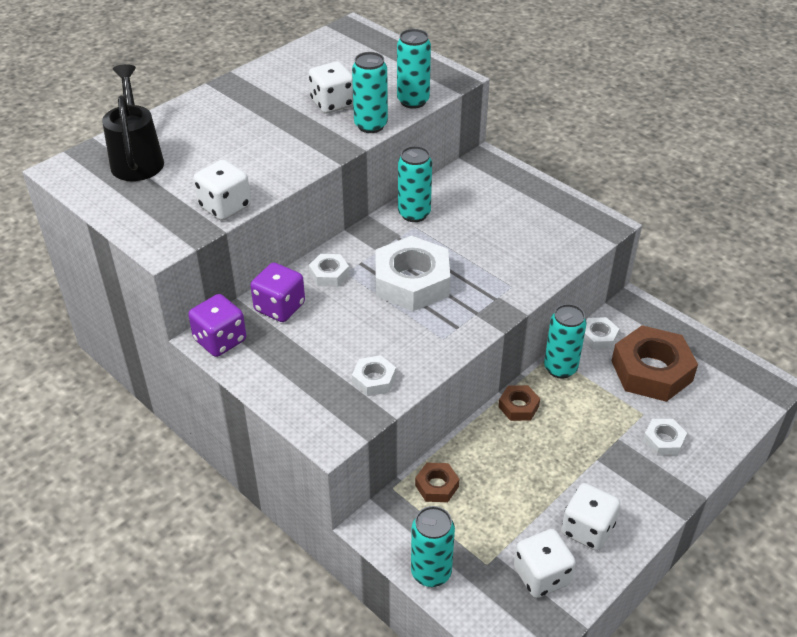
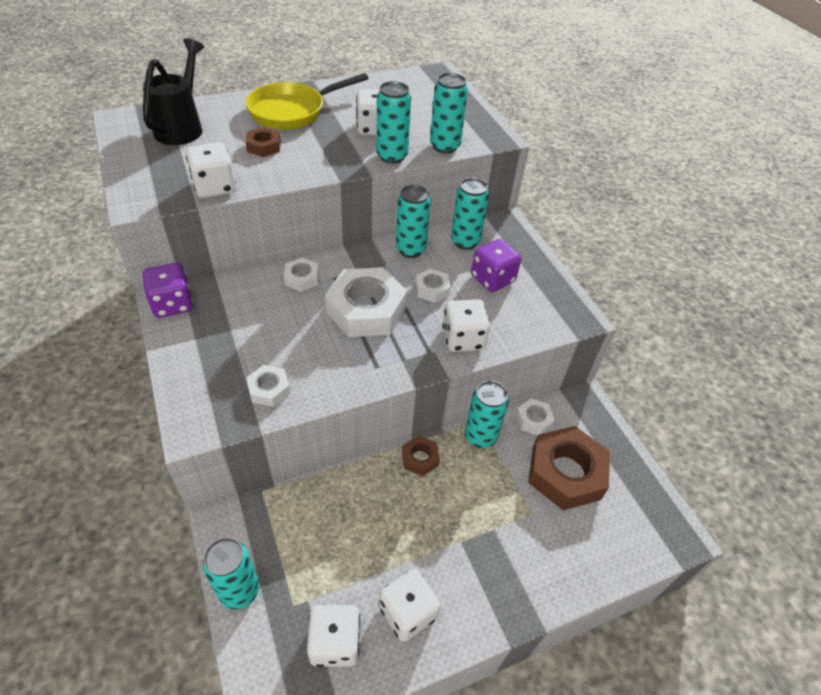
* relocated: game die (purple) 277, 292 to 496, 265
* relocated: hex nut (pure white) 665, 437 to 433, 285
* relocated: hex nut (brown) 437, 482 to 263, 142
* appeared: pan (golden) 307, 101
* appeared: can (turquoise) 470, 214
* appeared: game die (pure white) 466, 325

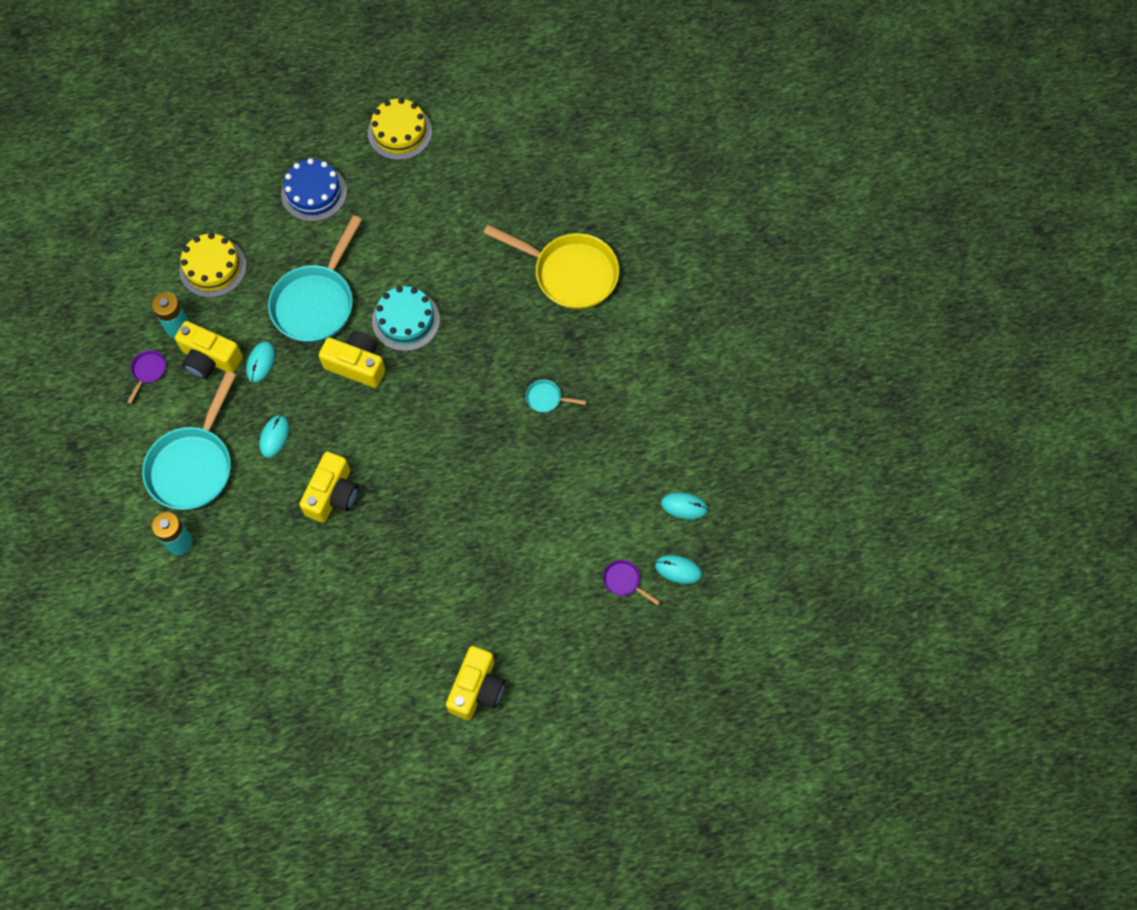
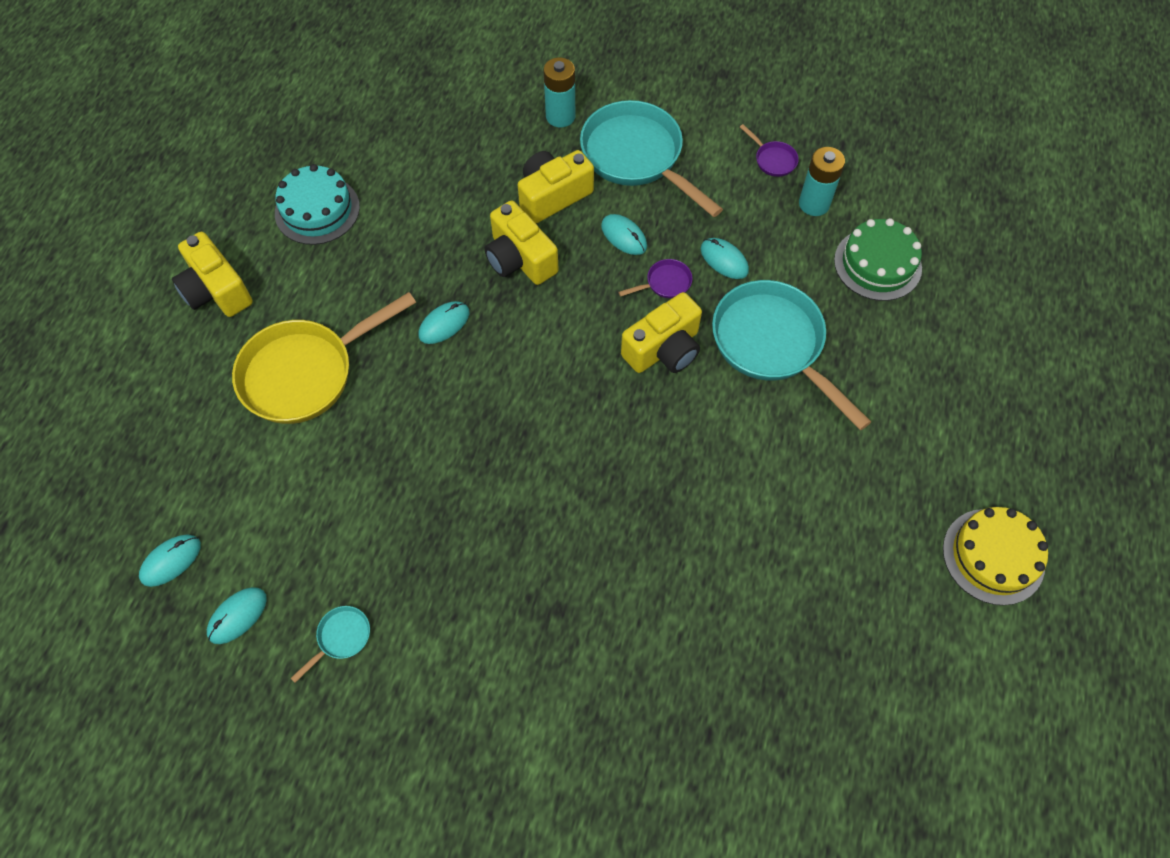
* missing: layer cake (royal blue) 314, 190
* relocated: pan (golden) 551, 267 to 324, 358
* colour: layer cake (golden) 212, 265 to layer cake (green) 878, 259
* relocated: layer cake (turquoise) 406, 318 to 317, 204
* relocated: compact camera (golden) 209, 350 to 556, 186
* relocated: pan (turquoise) 556, 396 to 330, 644
* relocated: pan (purple) 631, 582 to 655, 278
* appeared: PC mouse (turquoise) 444, 322

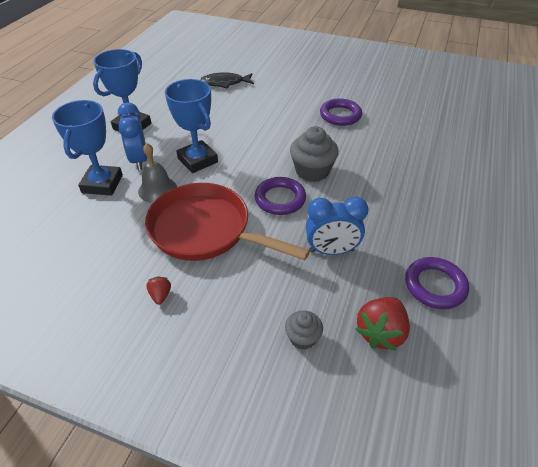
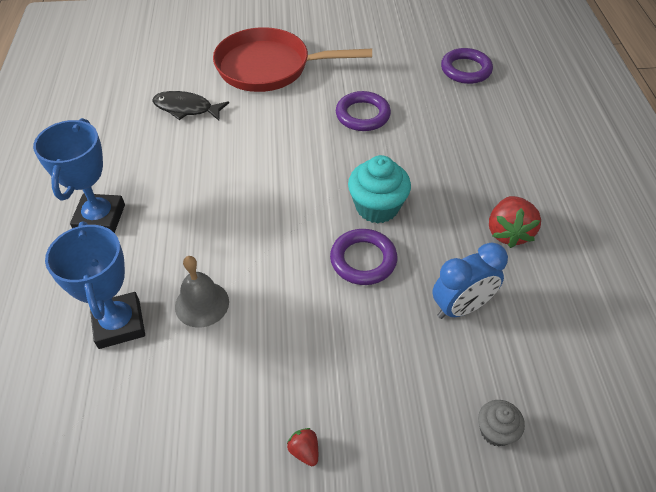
* spun: toy fish (jet-black) 227, 80 = 190, 106 45 degrees clockwise
* missing: award cup (royal blue) 191, 126
* missing: alarm clock (royal blue) 132, 136
* colour: fairy cake (grey) 314, 154 to fairy cake (turquoise) 379, 189
* relocated: pan (scarlet) 227, 222 to 292, 59
* relocated: ring (purple) 437, 283 to 467, 66
* relocated: strawberry (scarlet) 383, 324 to 515, 222

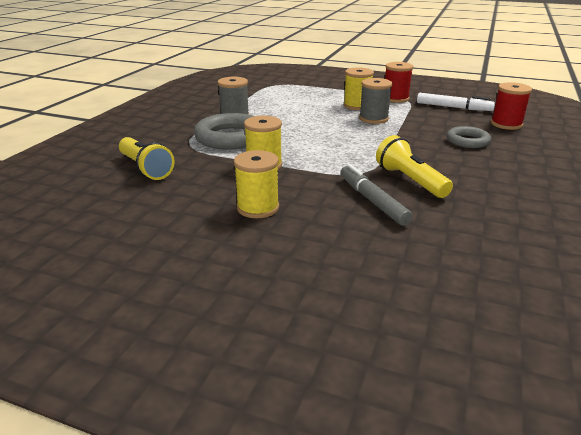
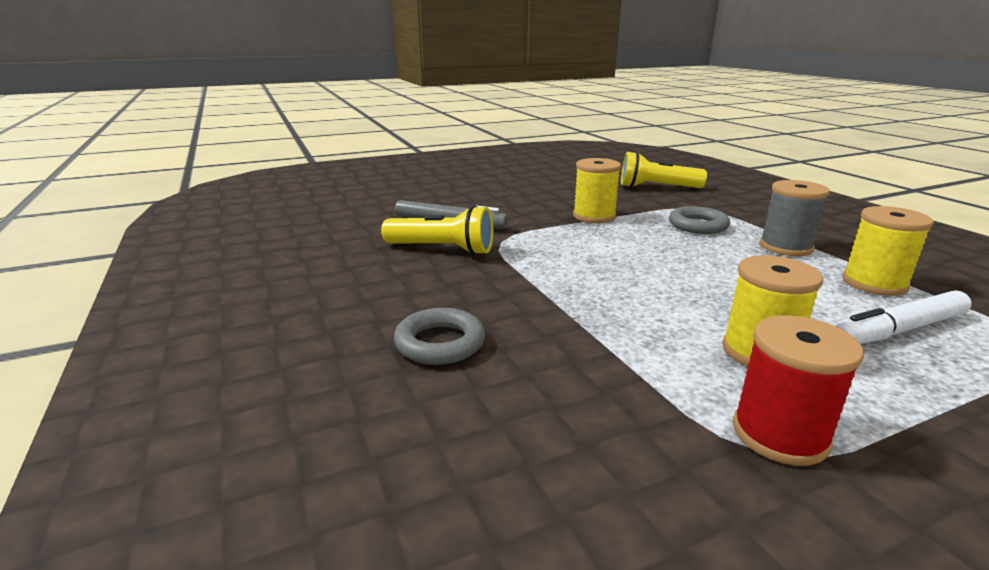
* missing: spool (grey) 375, 101
* missing: spool (scarlet) 511, 106
* relocated: marker pen (pure white) 456, 102 to 903, 317
* size: ring (grey) 224, 131 = 699, 220 x0.58
* relocated: spool (golden) 256, 184 to 888, 251

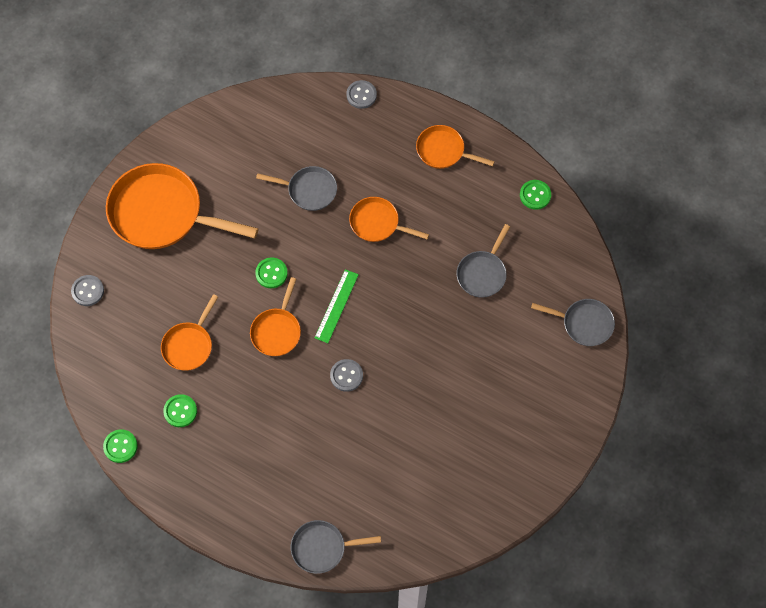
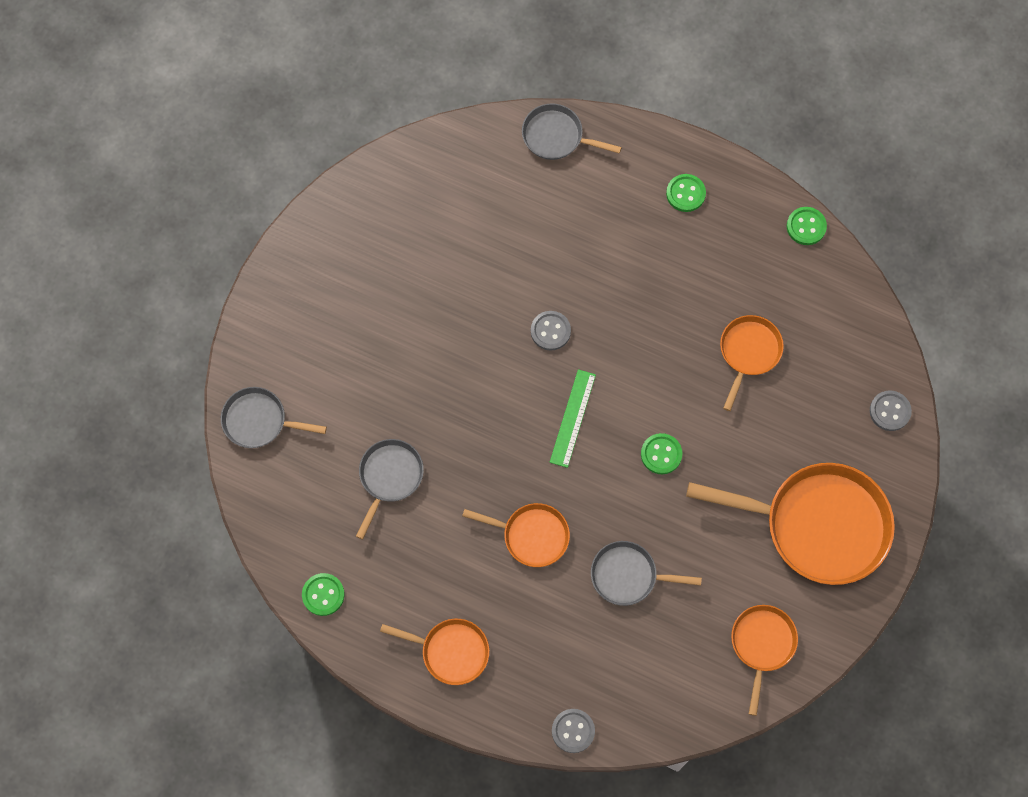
* relocated: pan (orange) 275, 316 to 764, 660
* relocated: sewing button (green) 180, 410 to 686, 193
* spun: pan (grey) 336, 547 = 572, 131 150 degrees counterclockwise

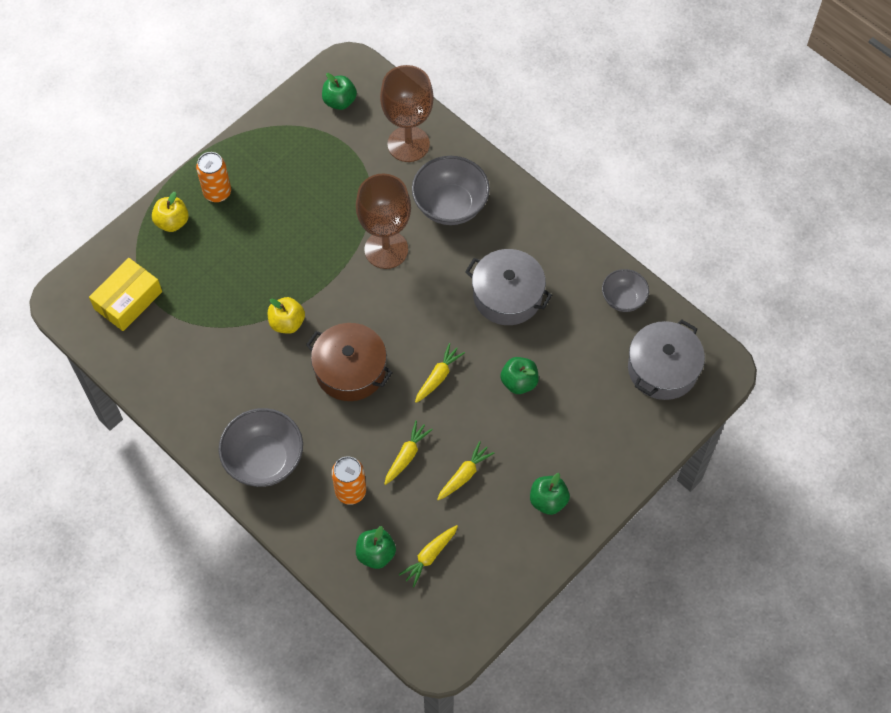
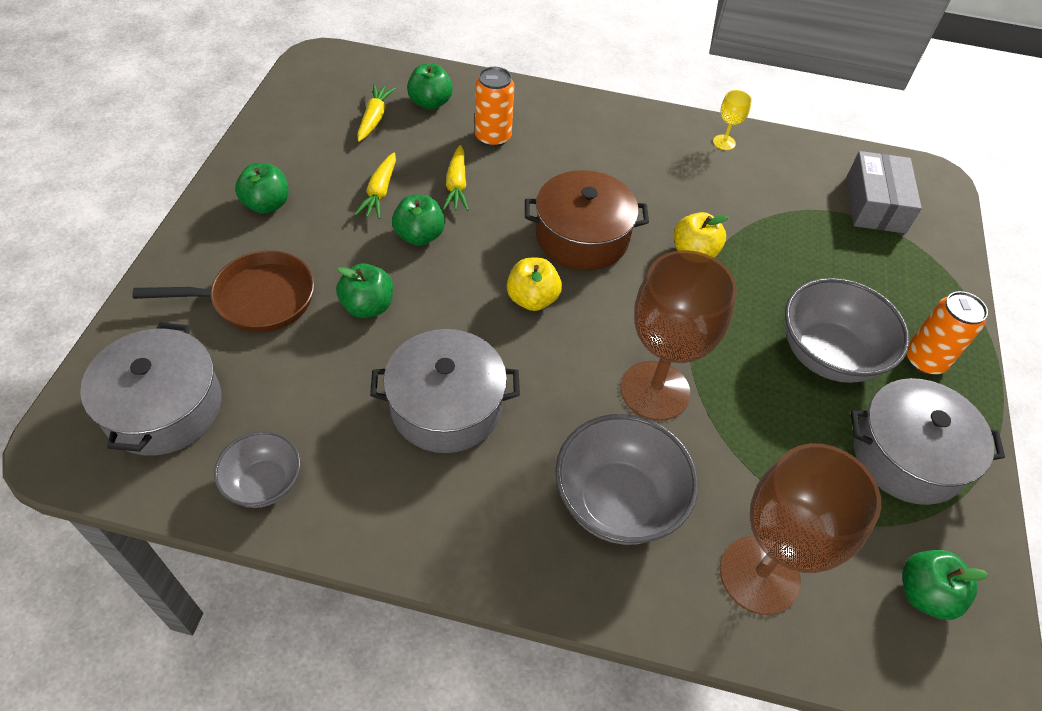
* relocated: apple (golden) 170, 212 to 534, 284
* colour: package (golden) 125, 294 to package (grey) 884, 192
* missing: toy carrot (golden) 440, 373
* relocated: serving bowl (grey) 261, 447 to 847, 330
* appeared: chalice (golden) 732, 120
* appeared: apple (green) 418, 220
* appeared: pan (brown) 223, 291
* appeared: stockpot (grey) 928, 441

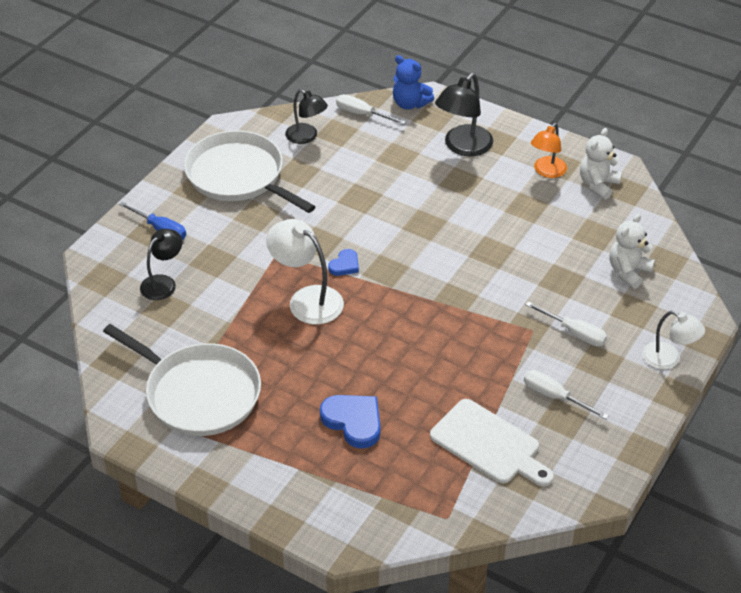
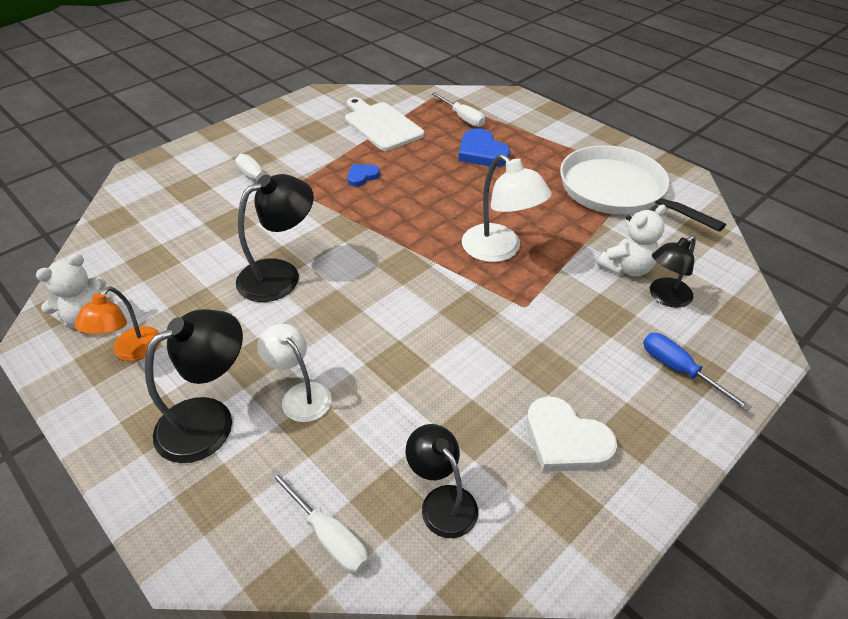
* missing: teddy (royal blue) 413, 82
* spun: desk lamp (orange) 549, 150 = 117, 323 150 degrees clockwise
* exchanged: pan (pure white) 250, 172 to love heart (pure white) 571, 434
* relocated: teddy (pure white) 632, 251 to 632, 241
* relocated: love heart (royal blue) 343, 262 to 363, 175
* relocated: desk lamp (pure white) 673, 340 to 294, 373
* relocated: screwdriver (pure white) 566, 394 to 458, 109
* appeared: desk lamp (jet-black) 275, 238

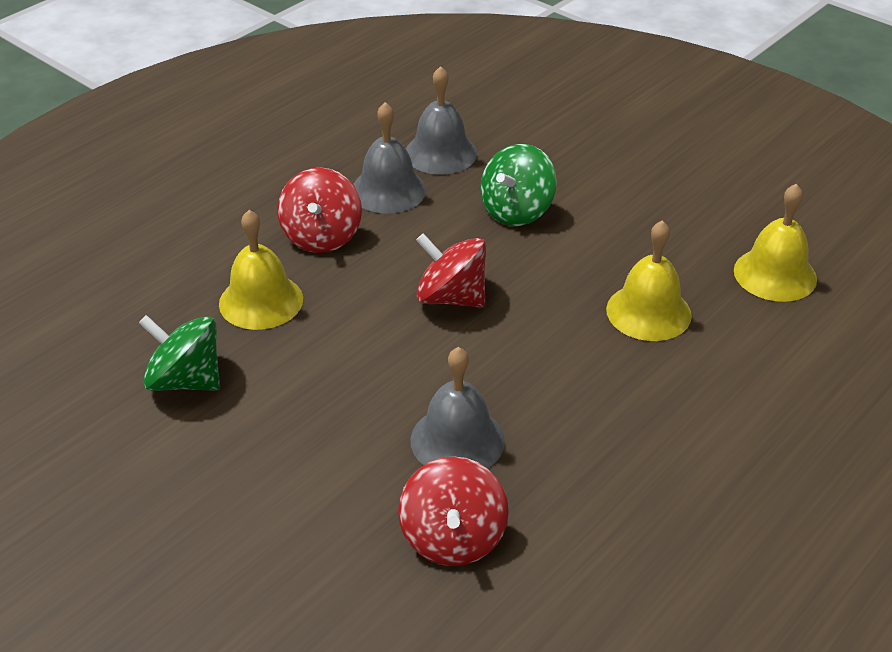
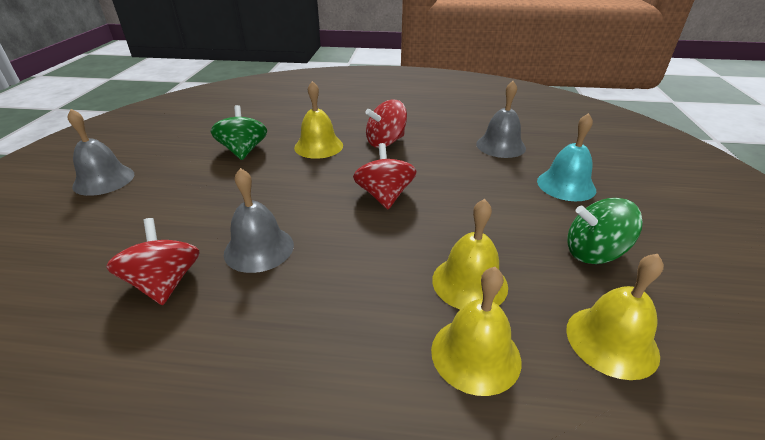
* relocated: hand bell (grey) 389, 158 to 101, 152
* relocated: toy top (green) 518, 185 to 605, 231
* spun: toy top (scarlet) 453, 511 = 153, 261 105 degrees clockwise
* appeared: hand bell (turquoise) 566, 157
* appeared: hand bell (golden) 476, 331

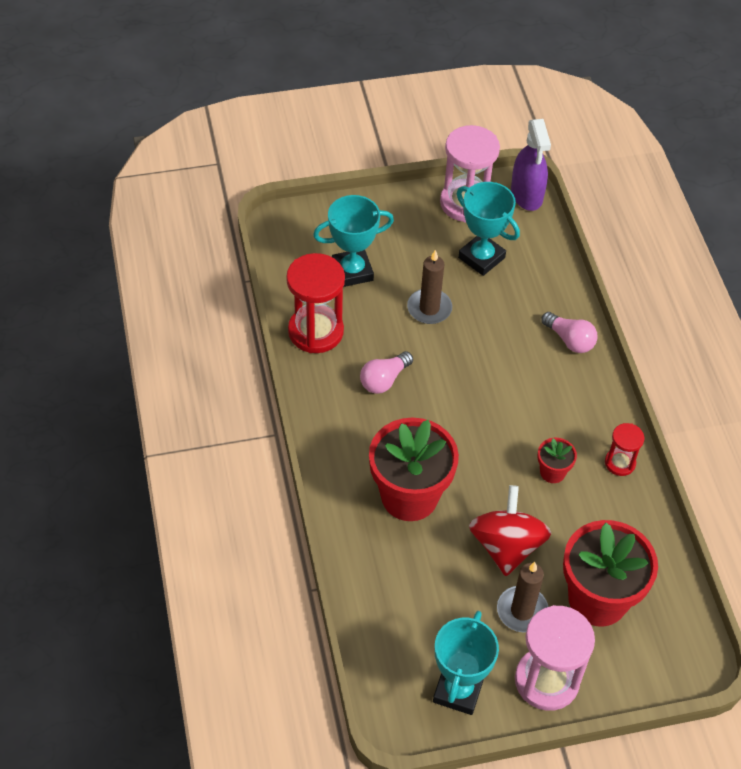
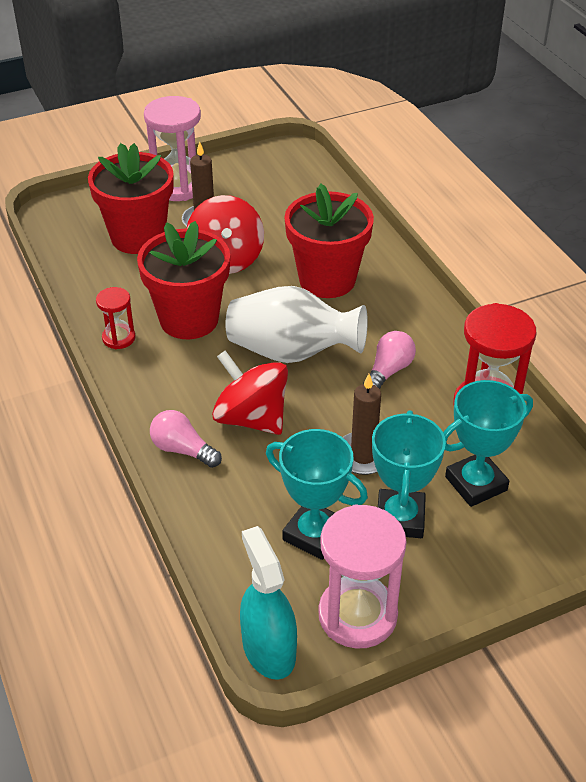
* colour: sprayer (purple) 531, 165 to sprayer (turquoise) 268, 603
* size: plant pot (scarlet) 557, 460 = 183, 280 x2.21
* relocated: award cup (turquoise) 466, 663 to 409, 474
* appeared: tall vase (pure white) 296, 324
* appeared: toy top (scarlet) 250, 392

